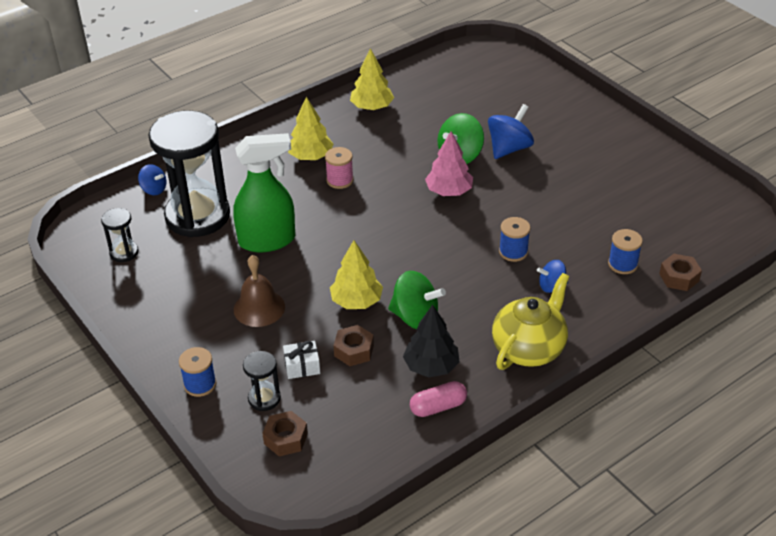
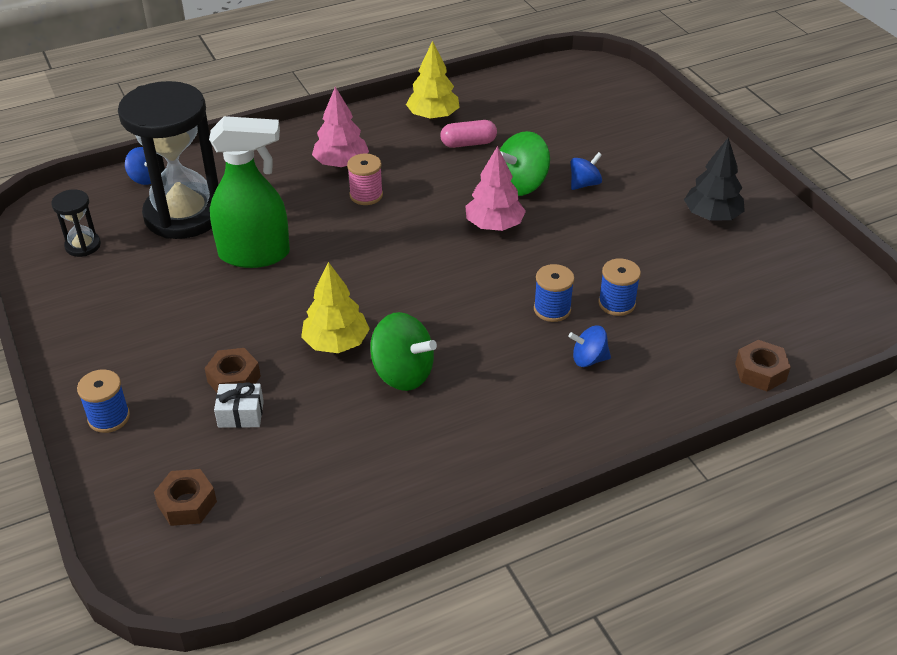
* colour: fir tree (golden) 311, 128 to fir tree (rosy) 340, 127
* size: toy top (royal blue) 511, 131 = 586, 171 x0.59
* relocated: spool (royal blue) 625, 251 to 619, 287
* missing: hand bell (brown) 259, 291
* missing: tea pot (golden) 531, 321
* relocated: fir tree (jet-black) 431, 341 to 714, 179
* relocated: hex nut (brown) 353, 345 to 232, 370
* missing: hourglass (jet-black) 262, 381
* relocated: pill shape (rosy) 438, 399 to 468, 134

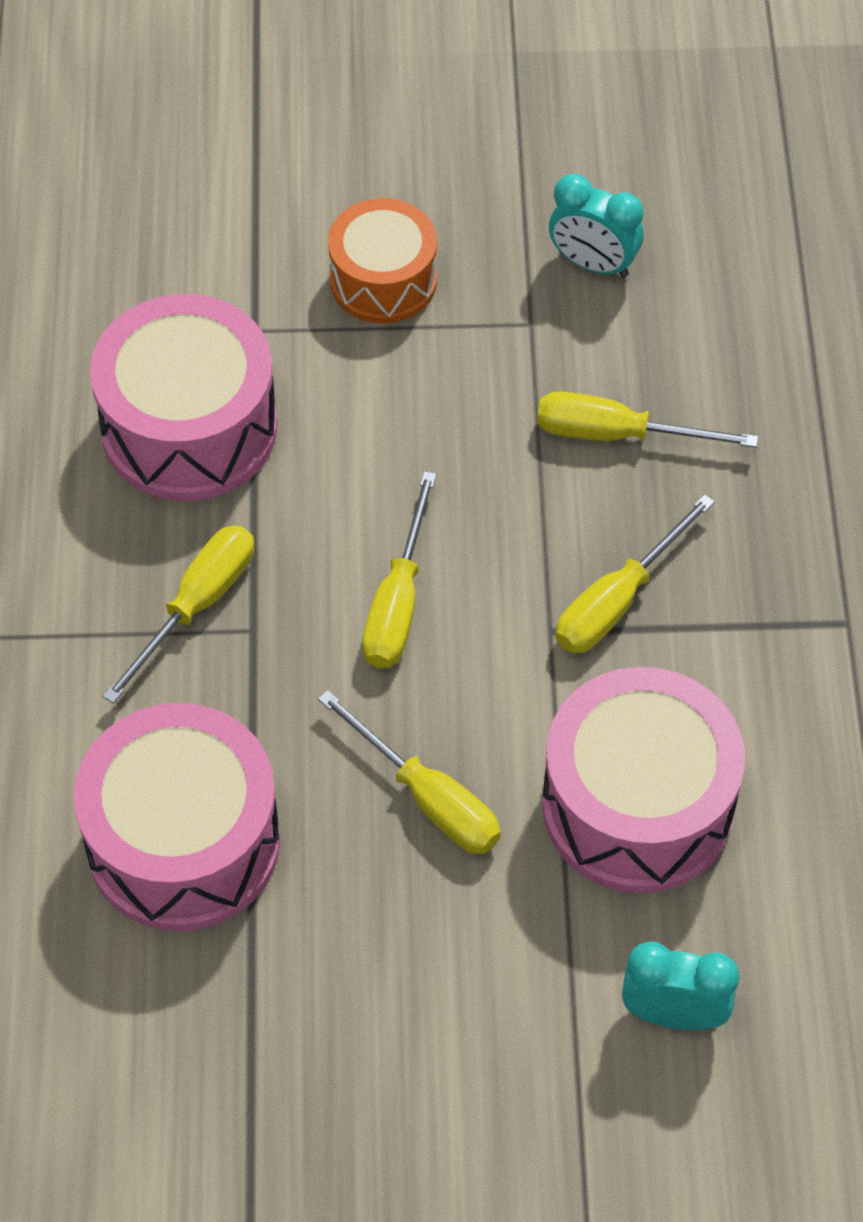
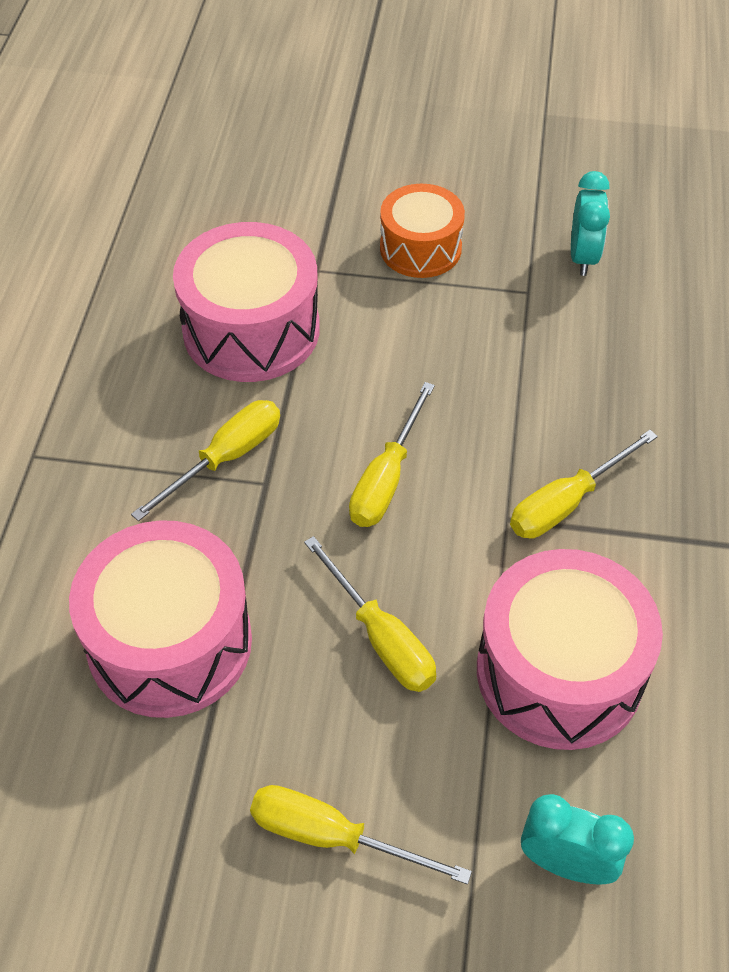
* spun: alarm clock (turquoise) 596, 226 = 590, 223 120 degrees counterclockwise
* relocated: screwdriver (golden) 647, 419 to 361, 835

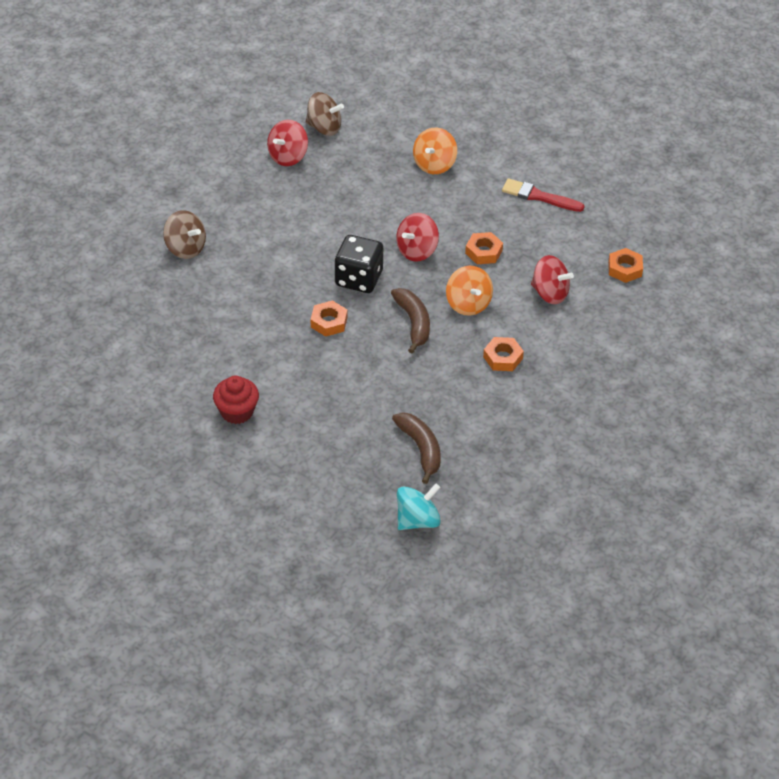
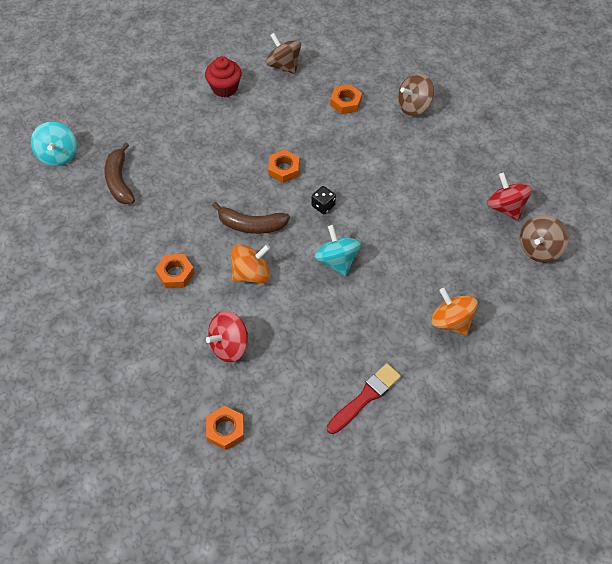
* colour: toy top (scarlet) 417, 237 to toy top (turquoise) 338, 250
* relocated: hex nut (orange) 484, 248 to 346, 99
* size: game die (jet-black) 359, 264 = 323, 200 x0.49
* spun: toy top (orange) 469, 291 = 250, 263 150 degrees clockwise
* spun: banana fruit (brown) 416, 448 = 119, 173 75 degrees clockwise
* appeared: toy top (brown) 283, 53

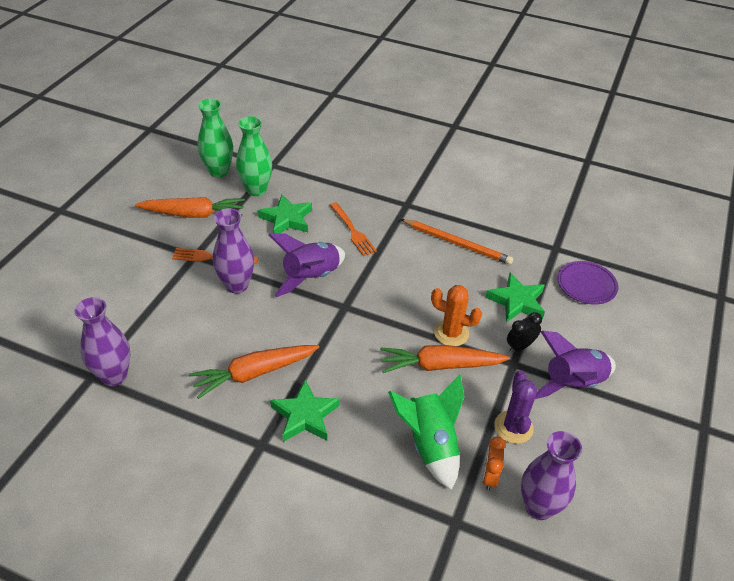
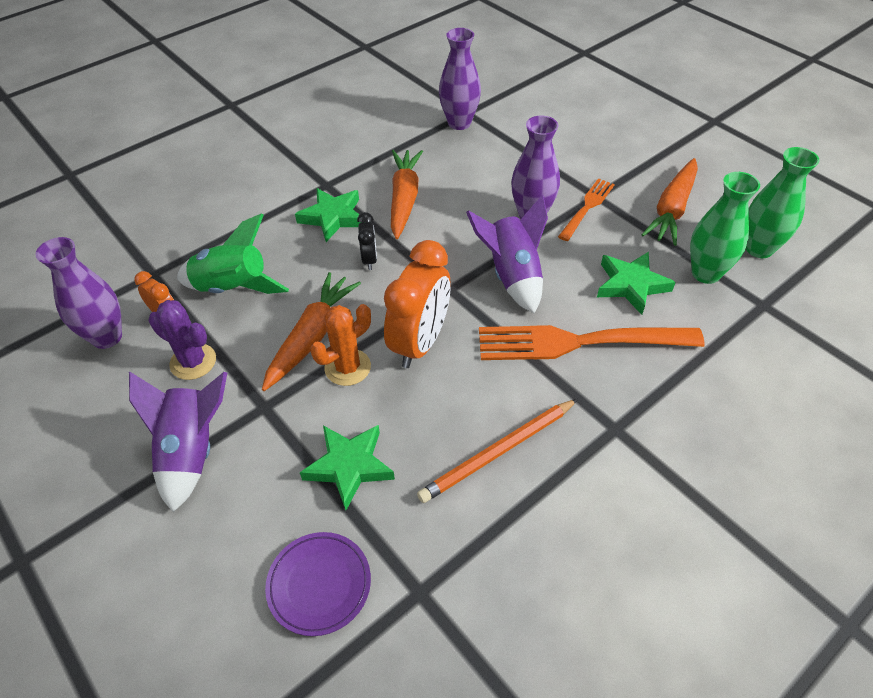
* size: table fork (orange) 353, 229 = 592, 342 x1.85
* relocated: alarm clock (jet-black) 524, 332 to 367, 241
* appeared: alarm clock (orange) 417, 304

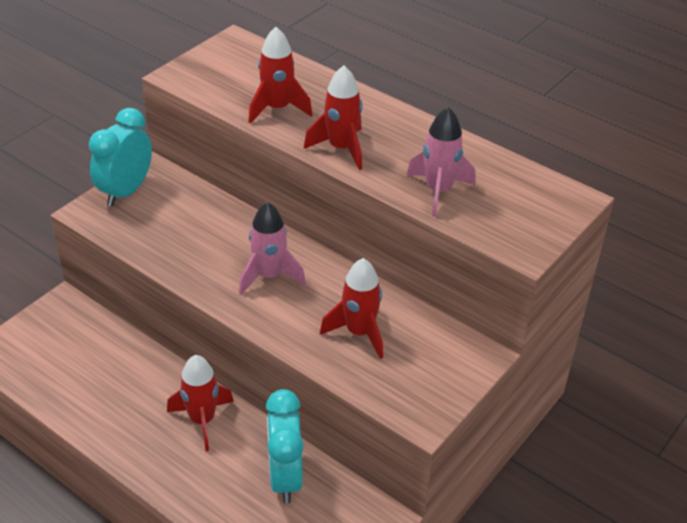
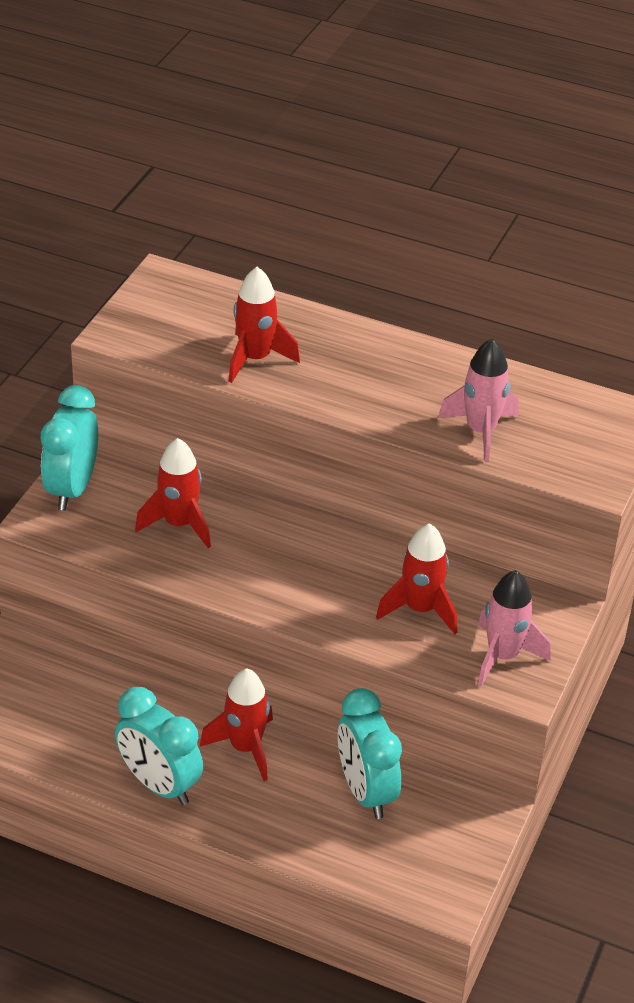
* relocated: toy rocket (scarlet) 333, 117 to 173, 493
* relocated: toy rocket (rosy) 272, 248 to 514, 628
* appeared: alarm clock (turquoise) 159, 746

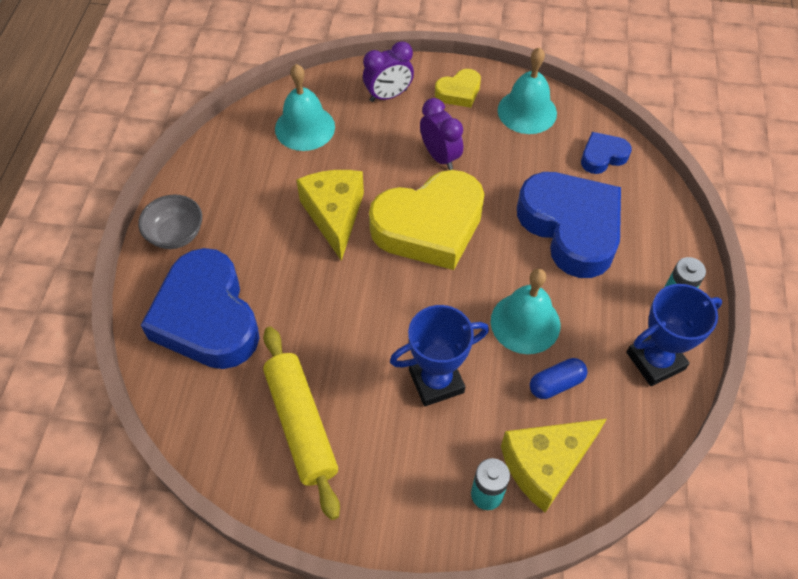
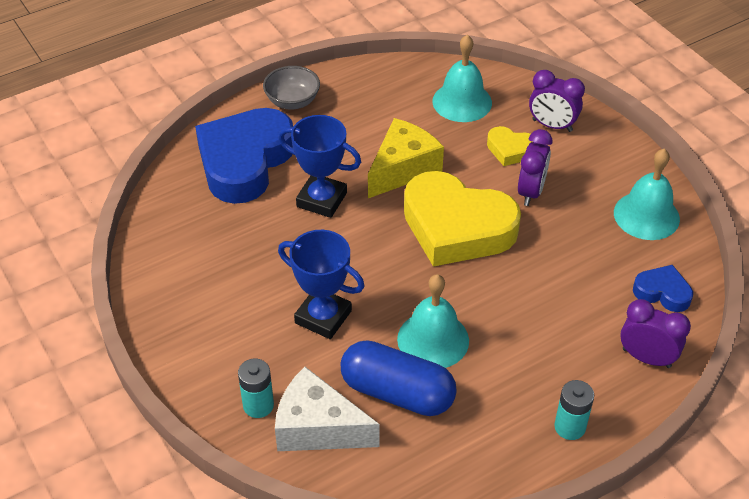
* relocated: love heart (golden) 458, 88 to 509, 146
* missing: love heart (royal blue) 569, 225
* relocated: award cup (royal blue) 674, 335 to 319, 166
* missing: dough roller (golden) 301, 423
* size: pill shape (royal blue) 559, 378 = 399, 378 x1.89
* colour: cheese (golden) 554, 465 to cheese (pure white) 327, 409
* appeared: alarm clock (purple) 655, 333

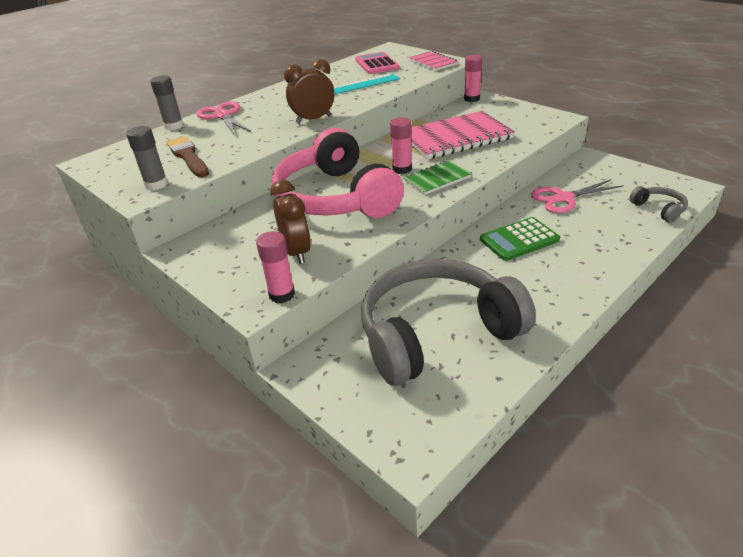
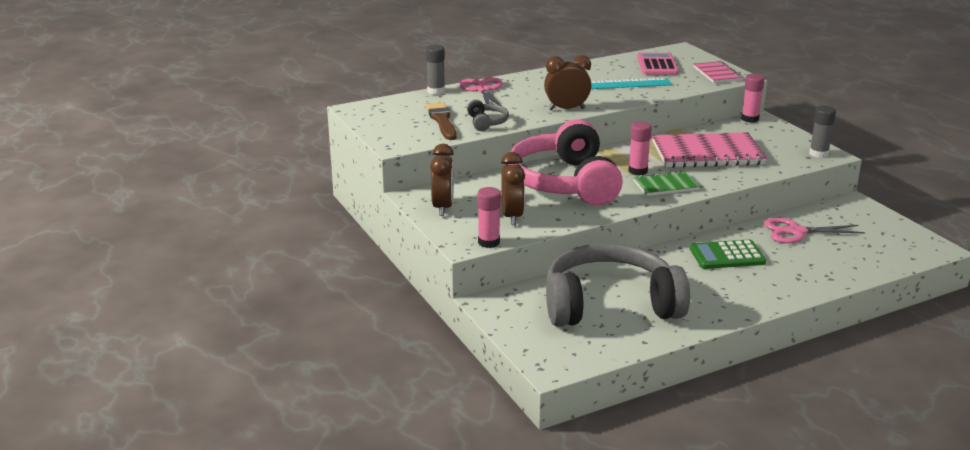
* relocated: glue stick (grey) 147, 158 to 822, 132
* relocated: headset (grey) 658, 204 to 488, 115
* appeared: alarm clock (brown) 442, 180

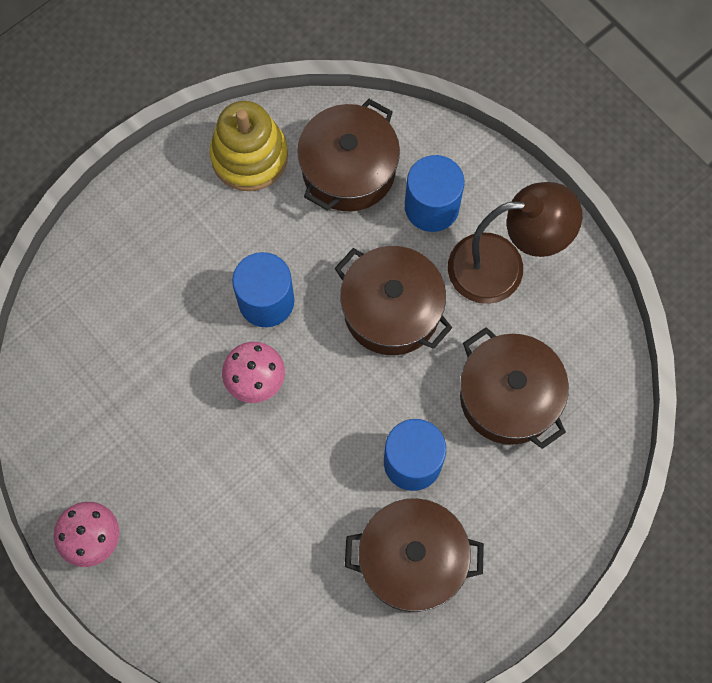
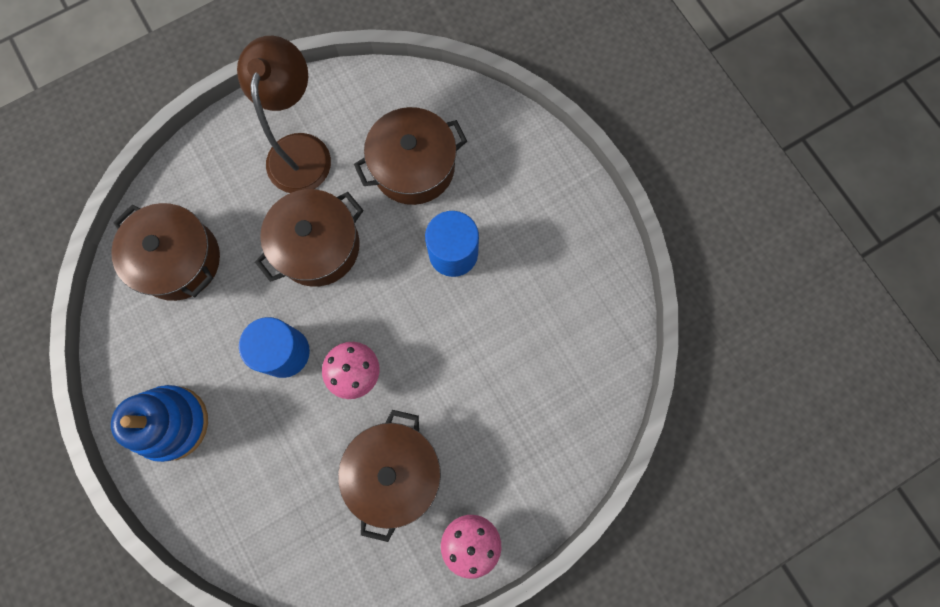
* missing: stacking rings (golden) 248, 146
* missing: cylinder (royal blue) 435, 193
* relocated: stockpot (brown) 414, 555 to 389, 476
* appeared: stacking rings (royal blue) 159, 423

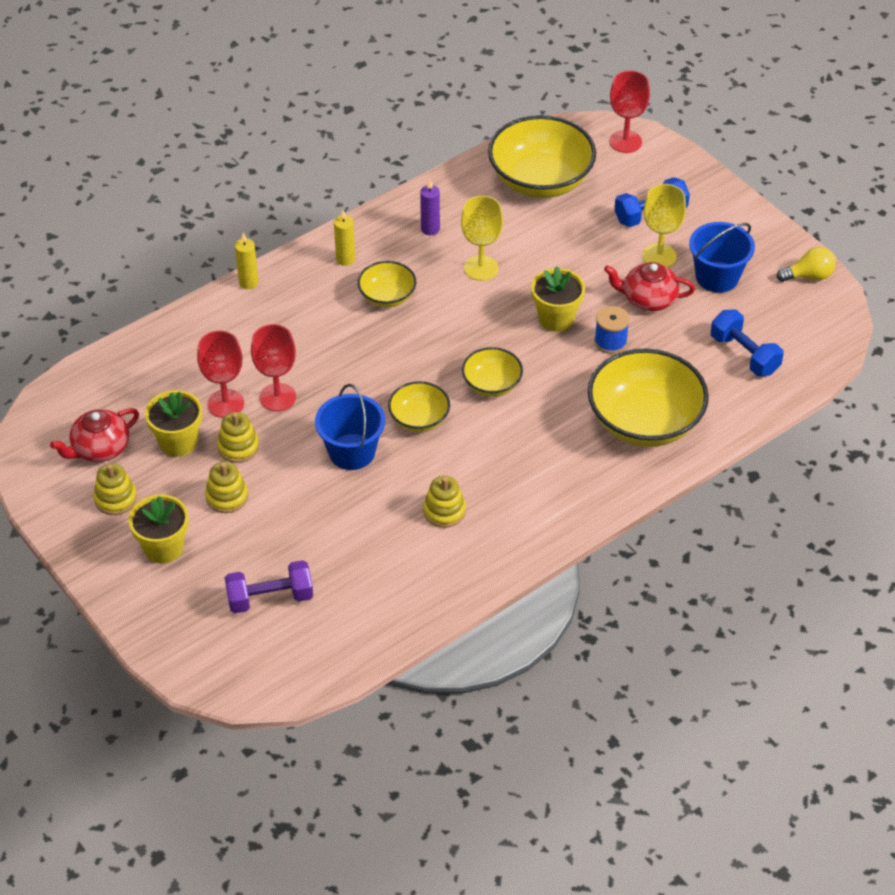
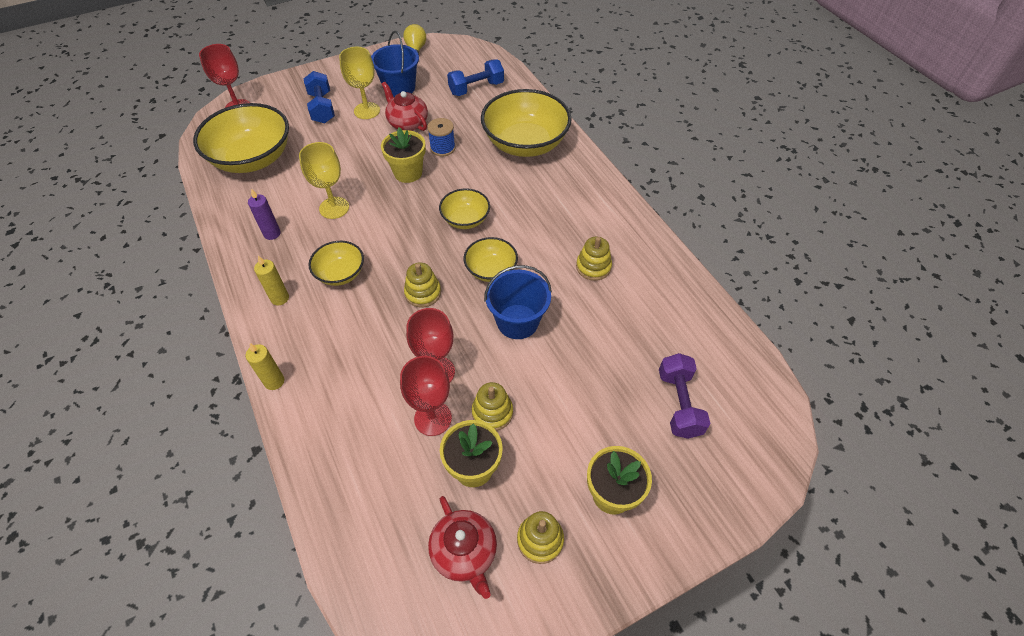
* spun: tea pot (scarlet) 649, 286 = 405, 106 120 degrees clockwise
* relocated: stacking rings (golden) 226, 487 to 422, 285

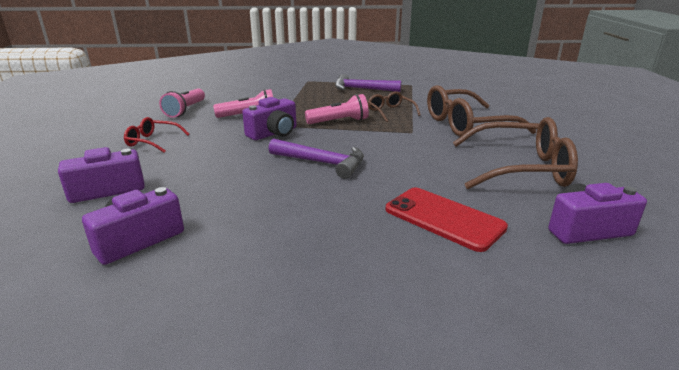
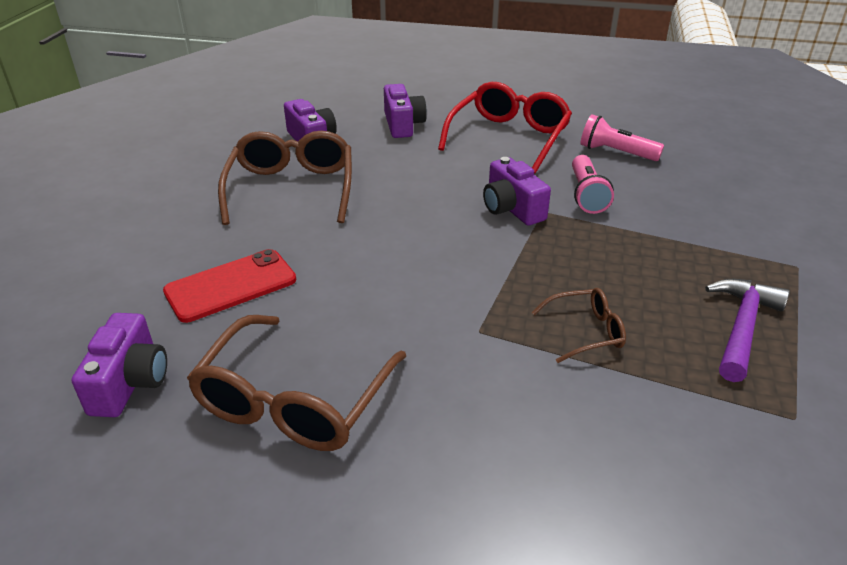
* relocated: eyeglasses (brown) 481, 111 to 285, 178
* missing: pocket torch (rosy) 337, 109
* size: eyeglasses (scarlet) 156, 135 = 505, 128 x1.96
* missing: claw hammer (purple) 316, 159

